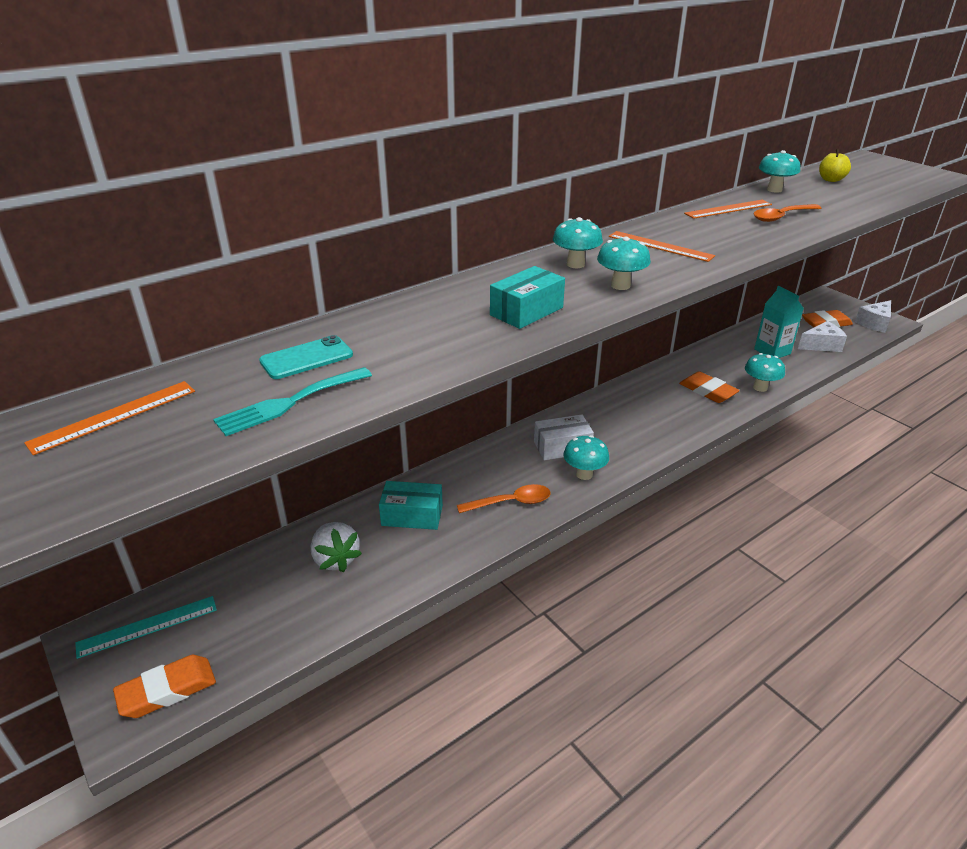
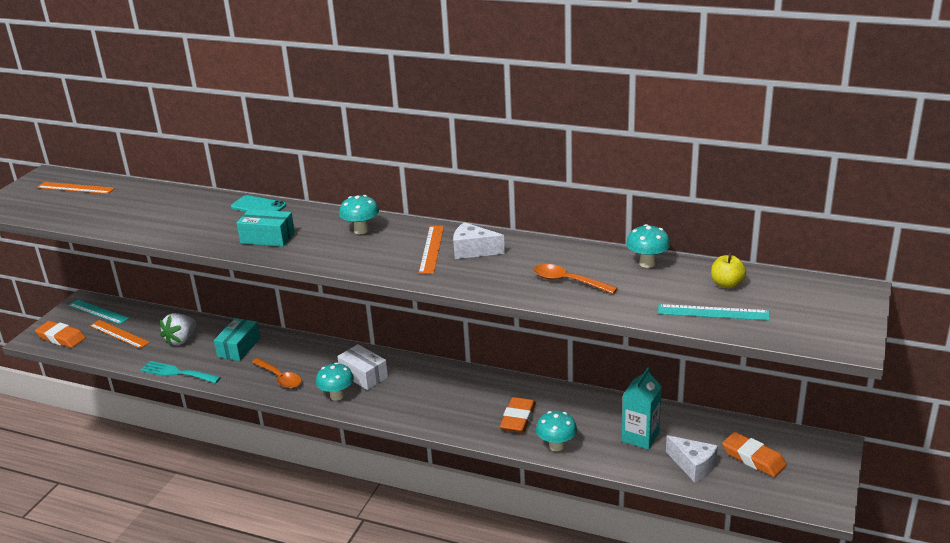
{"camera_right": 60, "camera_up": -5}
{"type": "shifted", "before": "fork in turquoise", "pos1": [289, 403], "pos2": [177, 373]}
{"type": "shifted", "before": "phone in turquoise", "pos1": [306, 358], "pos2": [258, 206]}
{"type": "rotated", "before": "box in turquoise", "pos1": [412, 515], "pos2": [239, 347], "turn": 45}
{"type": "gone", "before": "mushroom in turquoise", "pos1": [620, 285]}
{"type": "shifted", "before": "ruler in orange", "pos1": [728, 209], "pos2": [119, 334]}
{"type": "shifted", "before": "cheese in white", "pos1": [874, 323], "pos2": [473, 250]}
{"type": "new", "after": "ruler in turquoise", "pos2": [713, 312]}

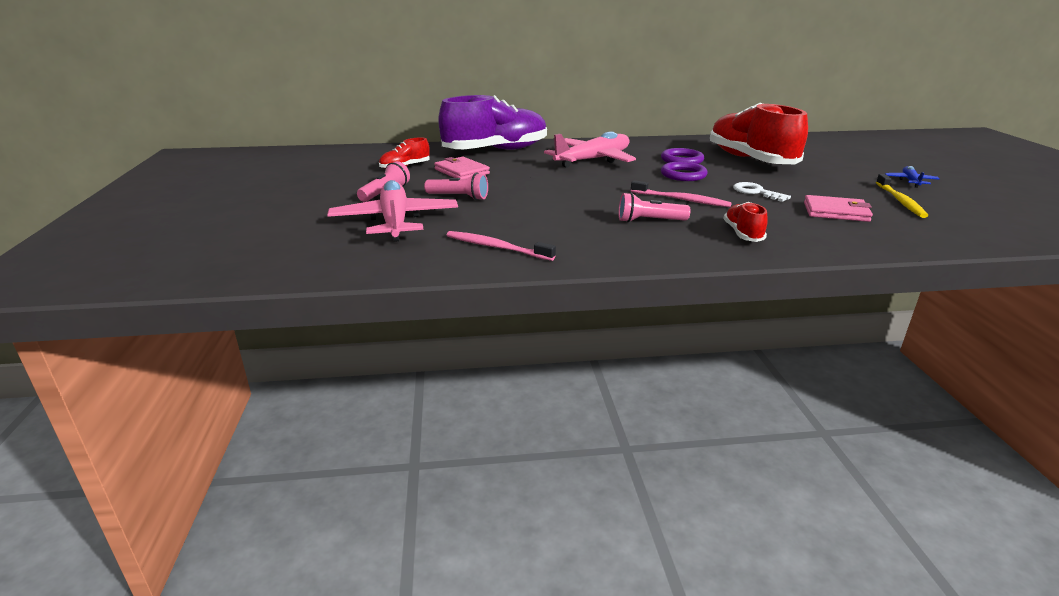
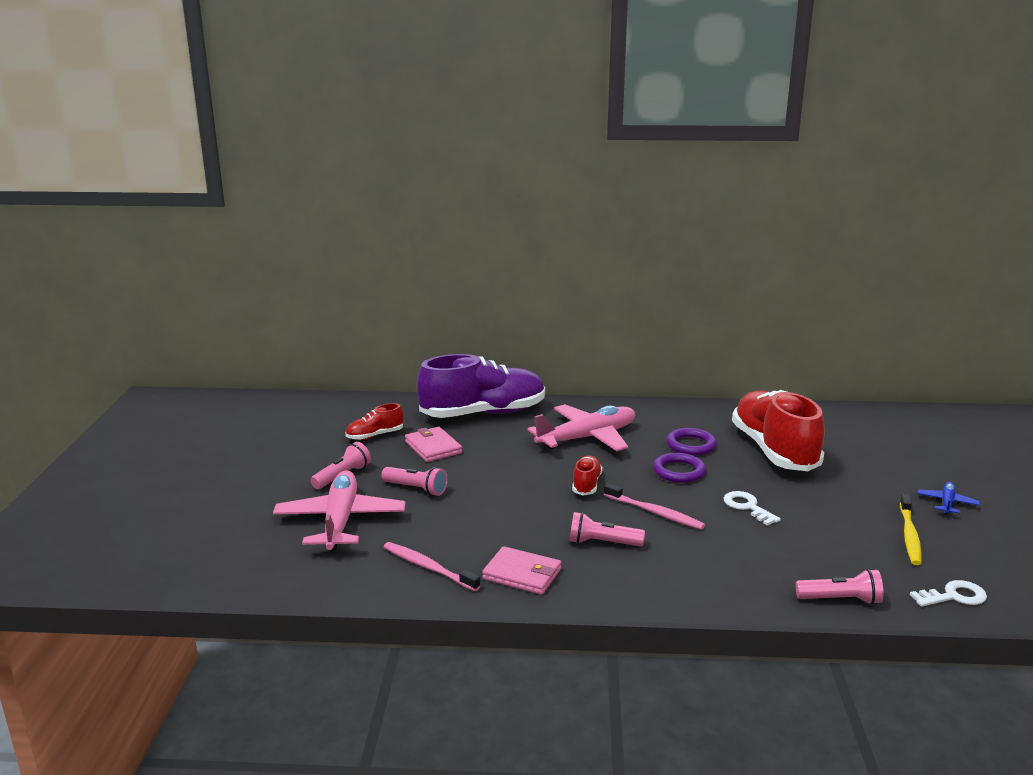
{"camera_right": 10, "camera_up": -5}
{"type": "shifted", "before": "shoe in red", "pos1": [743, 234], "pos2": [586, 484]}
{"type": "shifted", "before": "wallet in pink", "pos1": [836, 212], "pos2": [522, 574]}
{"type": "new", "after": "flashlight in pink", "pos2": [841, 600]}
{"type": "new", "after": "key in white", "pos2": [954, 596]}

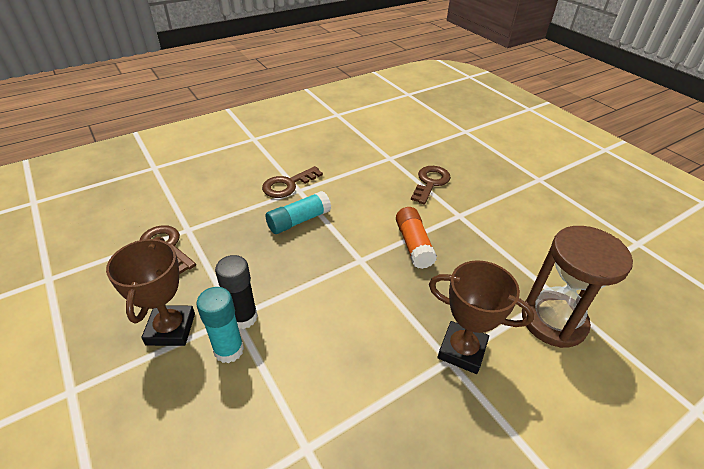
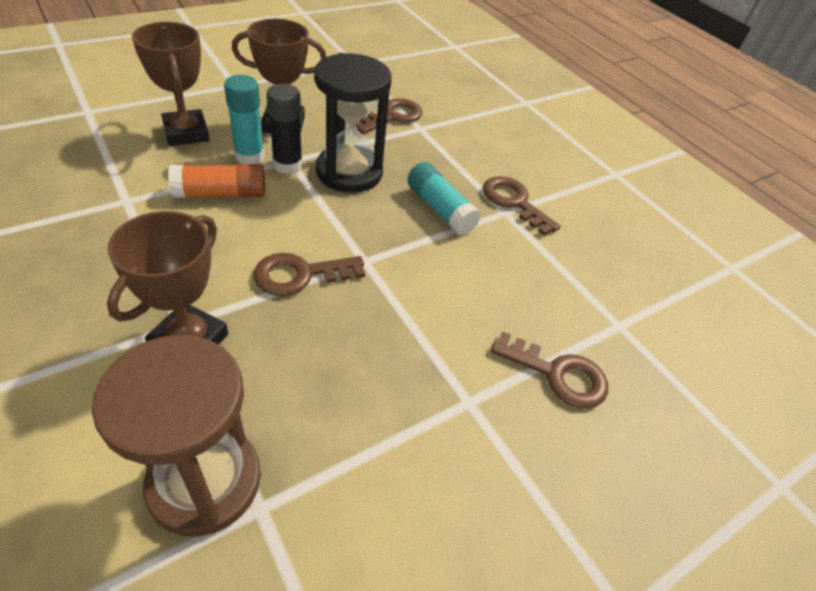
{"camera_right": 85, "camera_up": 5}
{"type": "shifted", "before": "glue stick in orange", "pos1": [413, 244], "pos2": [221, 193]}
{"type": "new", "after": "trophy in brown", "pos2": [186, 133]}
{"type": "new", "after": "key in brown", "pos2": [300, 275]}
{"type": "new", "after": "hourglass in black", "pos2": [349, 172]}

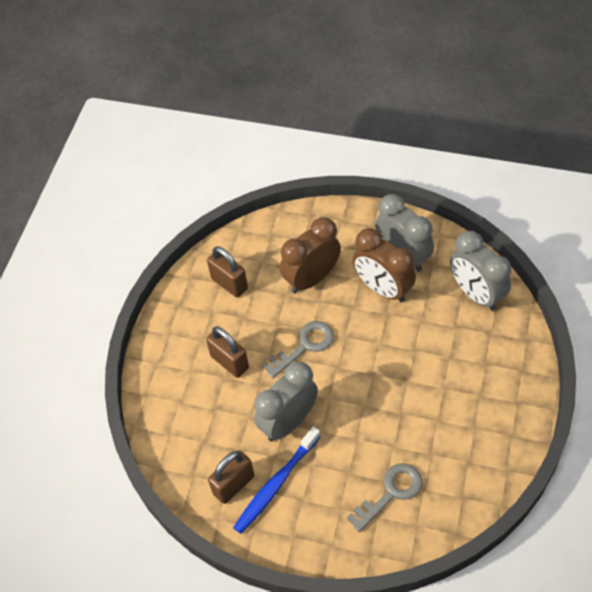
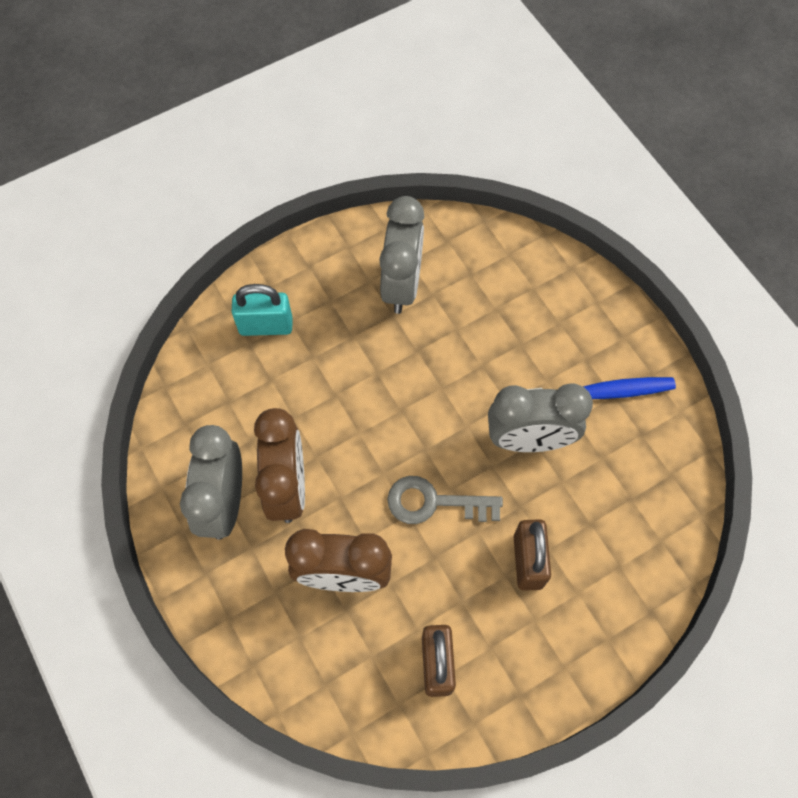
{"camera_right": -140, "camera_up": 10}
{"type": "gone", "before": "padlock in brown", "pos1": [233, 484]}
{"type": "gone", "before": "key in grey", "pos1": [391, 493]}
{"type": "shifted", "before": "clock in grey", "pos1": [476, 294], "pos2": [402, 284]}
{"type": "new", "after": "padlock in turquoise", "pos2": [266, 326]}

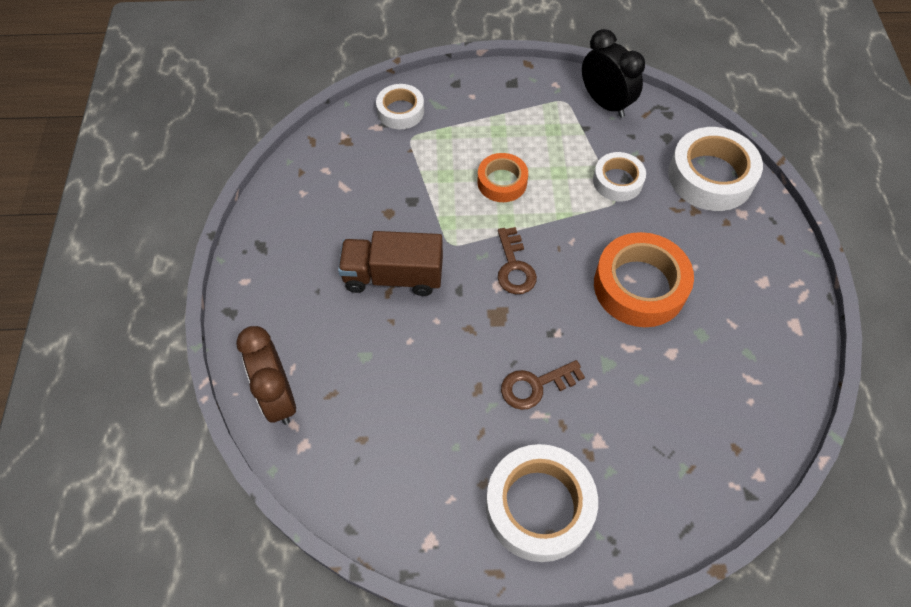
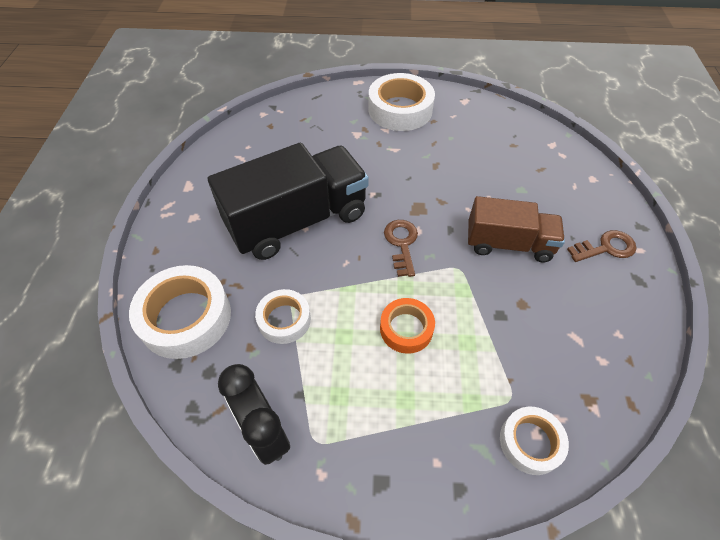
{"camera_right": -175, "camera_up": -5}
{"type": "gone", "before": "clock in brown", "pos1": [278, 397]}
{"type": "shifted", "before": "key in brown", "pos1": [535, 386], "pos2": [606, 248]}
{"type": "swapped", "before": "tape in orange", "after": "truck in black", "pos1": [639, 286], "pos2": [297, 221]}

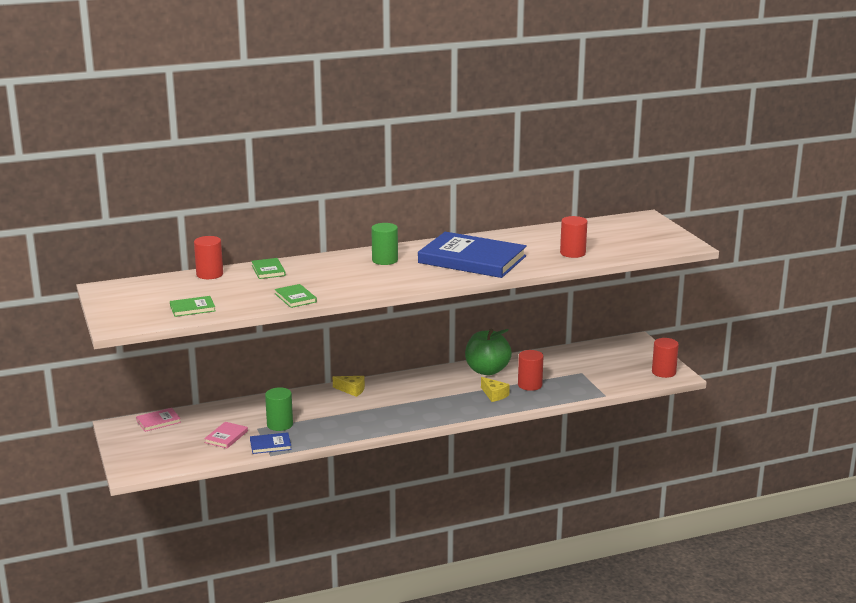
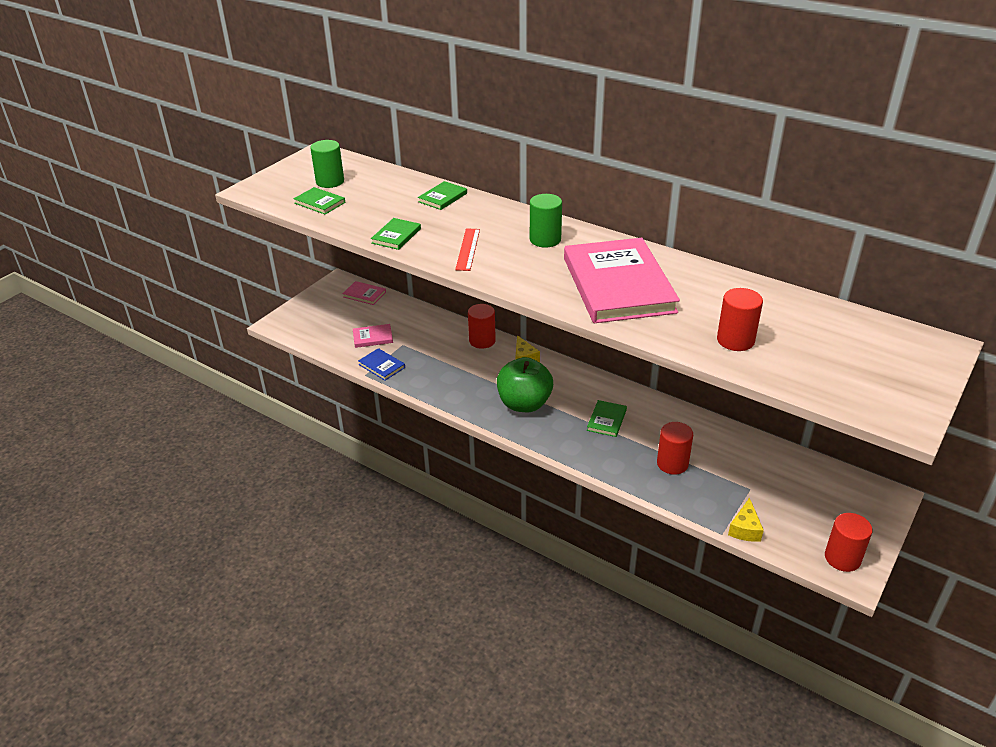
{"camera_right": 55, "camera_up": 15}
{"type": "shifted", "before": "cylinder in red", "pos1": [209, 274], "pos2": [482, 341]}
{"type": "shifted", "before": "cylinder in green", "pos1": [280, 425], "pos2": [330, 181]}
{"type": "repainted", "before": "book in blue", "after": "book in pink", "pos1": [472, 259], "pos2": [618, 285]}
{"type": "shifted", "before": "apple in green", "pos1": [487, 370], "pos2": [524, 404]}
{"type": "shifted", "before": "cheese in yellow", "pos1": [494, 395], "pos2": [745, 529]}
{"type": "new", "after": "ruler in red", "pos2": [468, 249]}
{"type": "new", "after": "book in green", "pos2": [606, 420]}

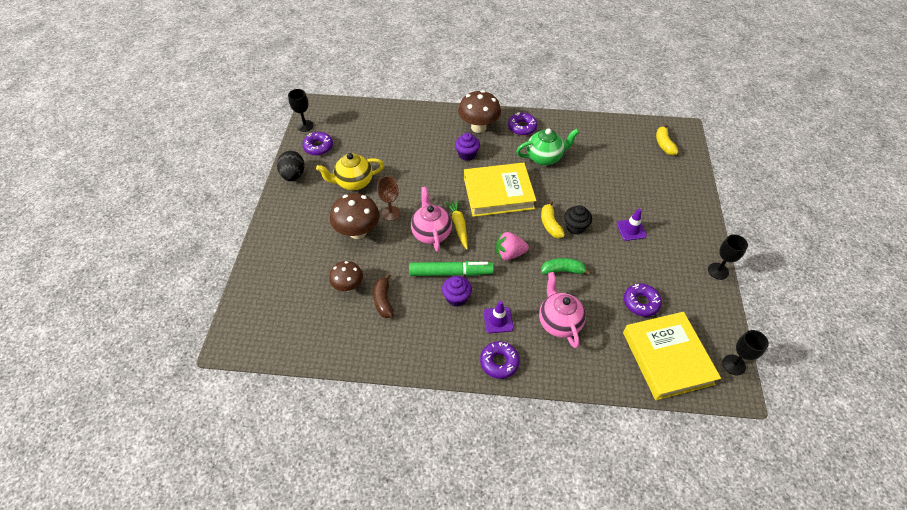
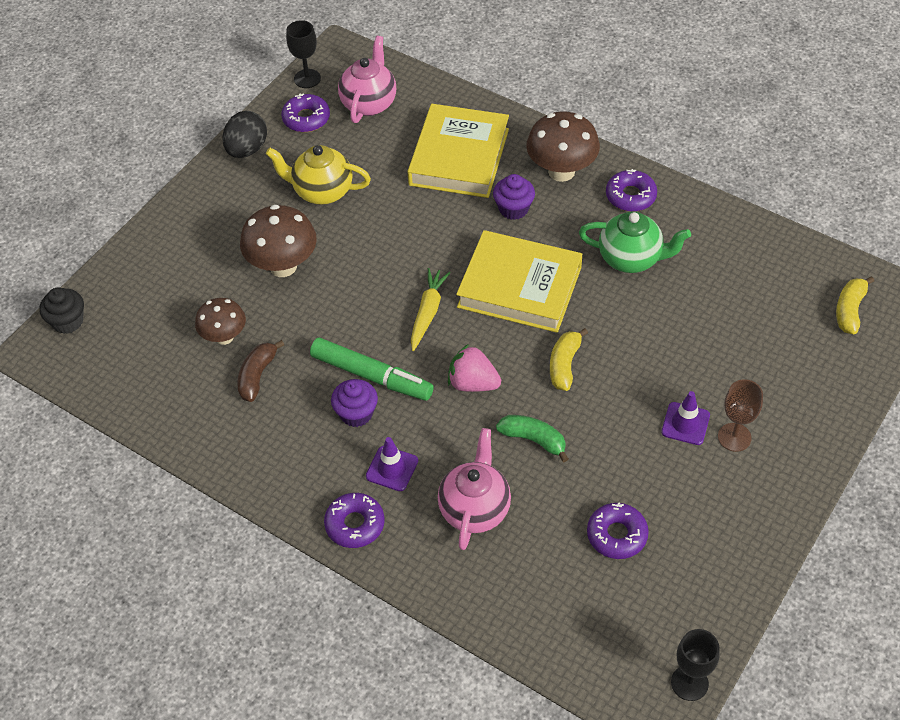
{"camera_right": 30, "camera_up": 0}
{"type": "shifted", "before": "goblet in brown", "pos1": [391, 213], "pos2": [734, 437]}
{"type": "shifted", "before": "teapot in pink", "pos1": [431, 233], "pos2": [369, 103]}
{"type": "shifted", "before": "cupcake in black", "pos1": [575, 227], "pos2": [68, 321]}
{"type": "shifted", "before": "book in yellow", "pos1": [667, 358], "pos2": [459, 157]}
{"type": "gone", "before": "goblet in black", "pos1": [718, 271]}

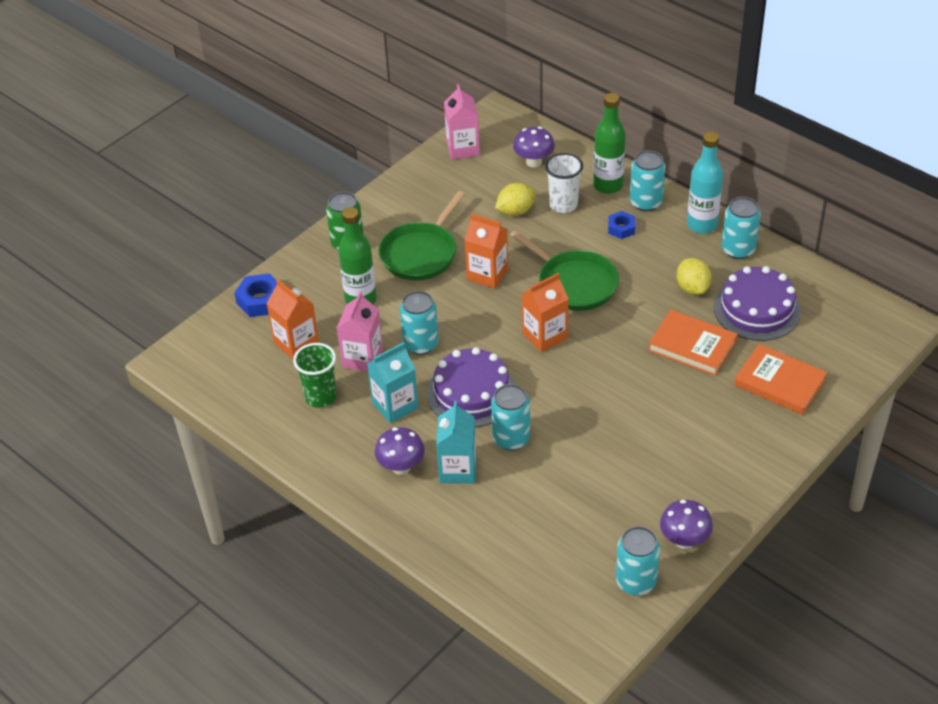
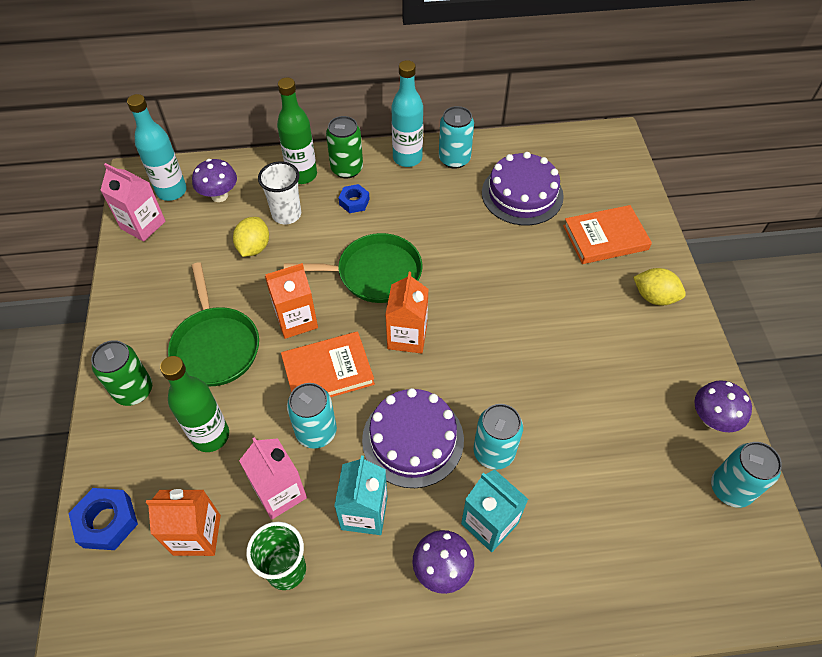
{"camera_right": -50, "camera_up": 10}
{"type": "repainted", "before": "can in turquoise", "after": "can in green", "pos1": [646, 202], "pos2": [347, 169]}
{"type": "shifted", "before": "book in orange", "pos1": [692, 346], "pos2": [328, 371]}
{"type": "shifted", "before": "lemon in yellow", "pos1": [692, 288], "pos2": [654, 297]}
{"type": "new", "after": "bottle in turquoise", "pos2": [171, 191]}

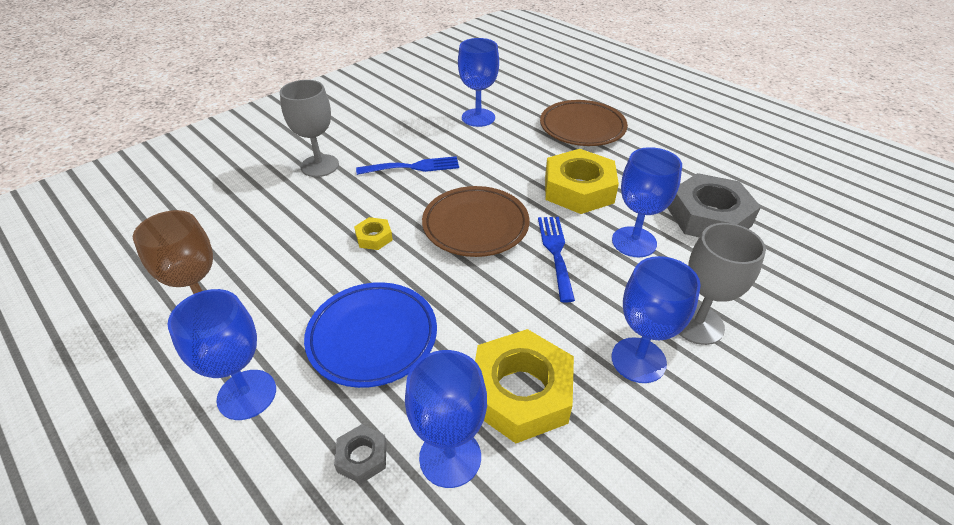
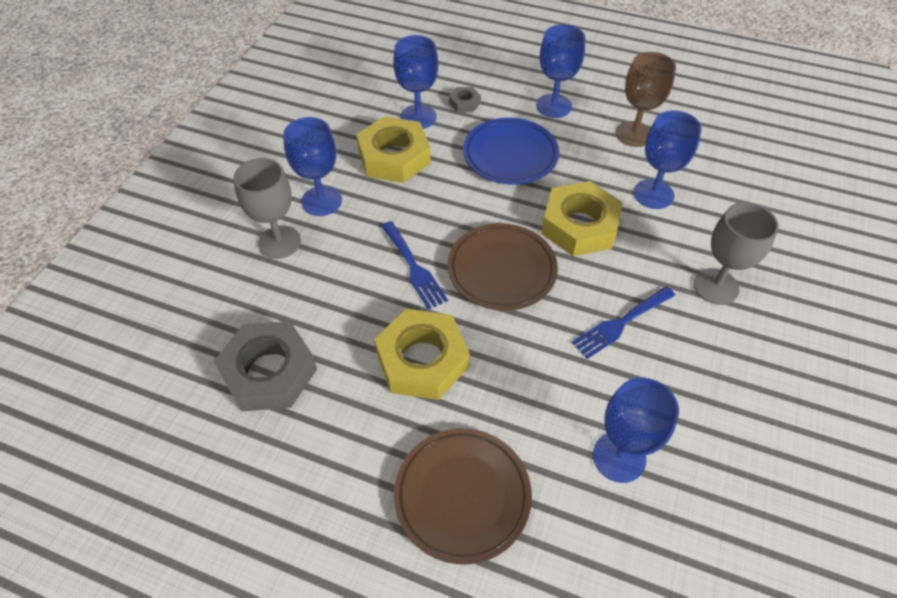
{"camera_right": 155, "camera_up": 10}
{"type": "scaled", "before": "nut in yellow", "pos1": [374, 237], "pos2": [579, 226], "scale": 2.21}
{"type": "shifted", "before": "goblet in blue", "pos1": [634, 242], "pos2": [653, 194]}

